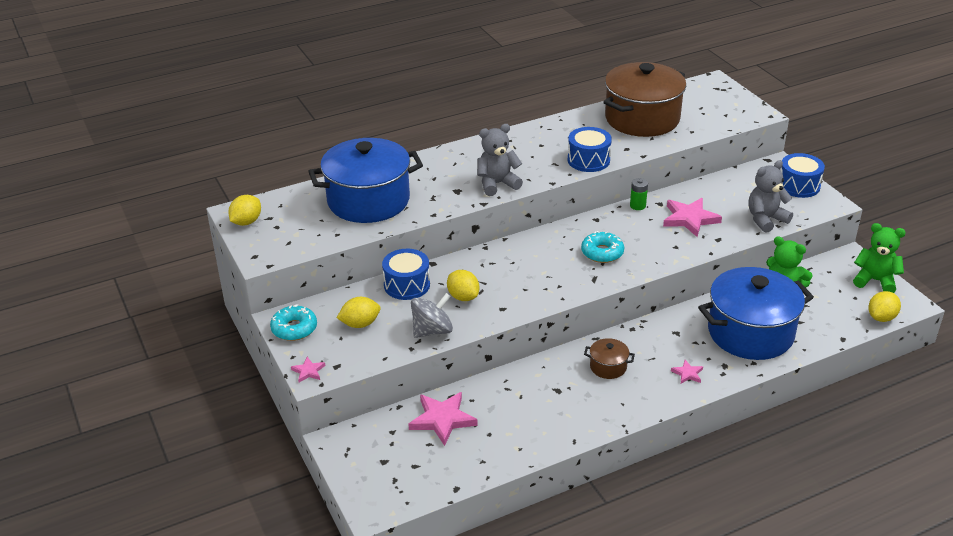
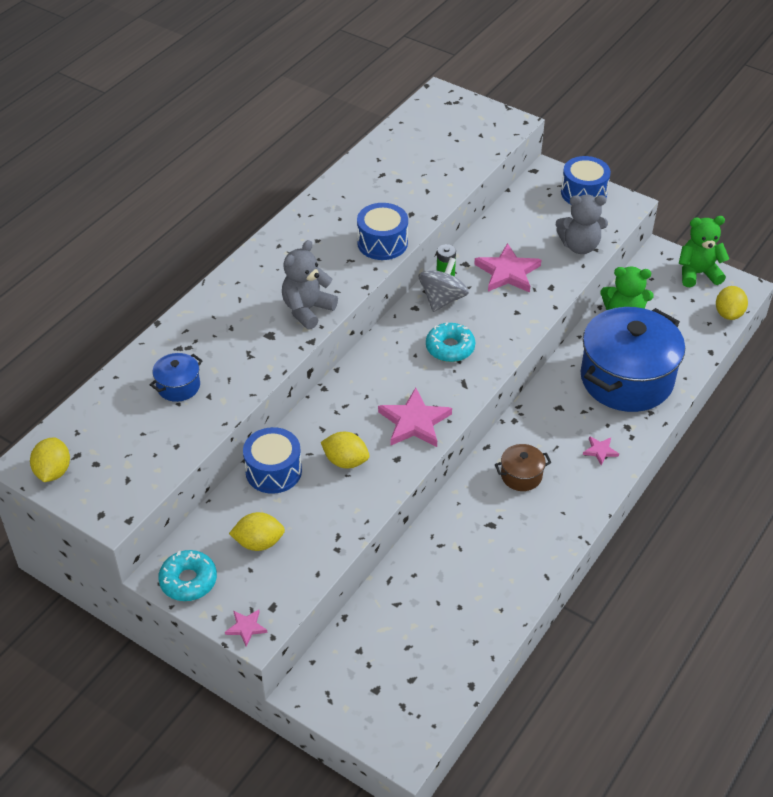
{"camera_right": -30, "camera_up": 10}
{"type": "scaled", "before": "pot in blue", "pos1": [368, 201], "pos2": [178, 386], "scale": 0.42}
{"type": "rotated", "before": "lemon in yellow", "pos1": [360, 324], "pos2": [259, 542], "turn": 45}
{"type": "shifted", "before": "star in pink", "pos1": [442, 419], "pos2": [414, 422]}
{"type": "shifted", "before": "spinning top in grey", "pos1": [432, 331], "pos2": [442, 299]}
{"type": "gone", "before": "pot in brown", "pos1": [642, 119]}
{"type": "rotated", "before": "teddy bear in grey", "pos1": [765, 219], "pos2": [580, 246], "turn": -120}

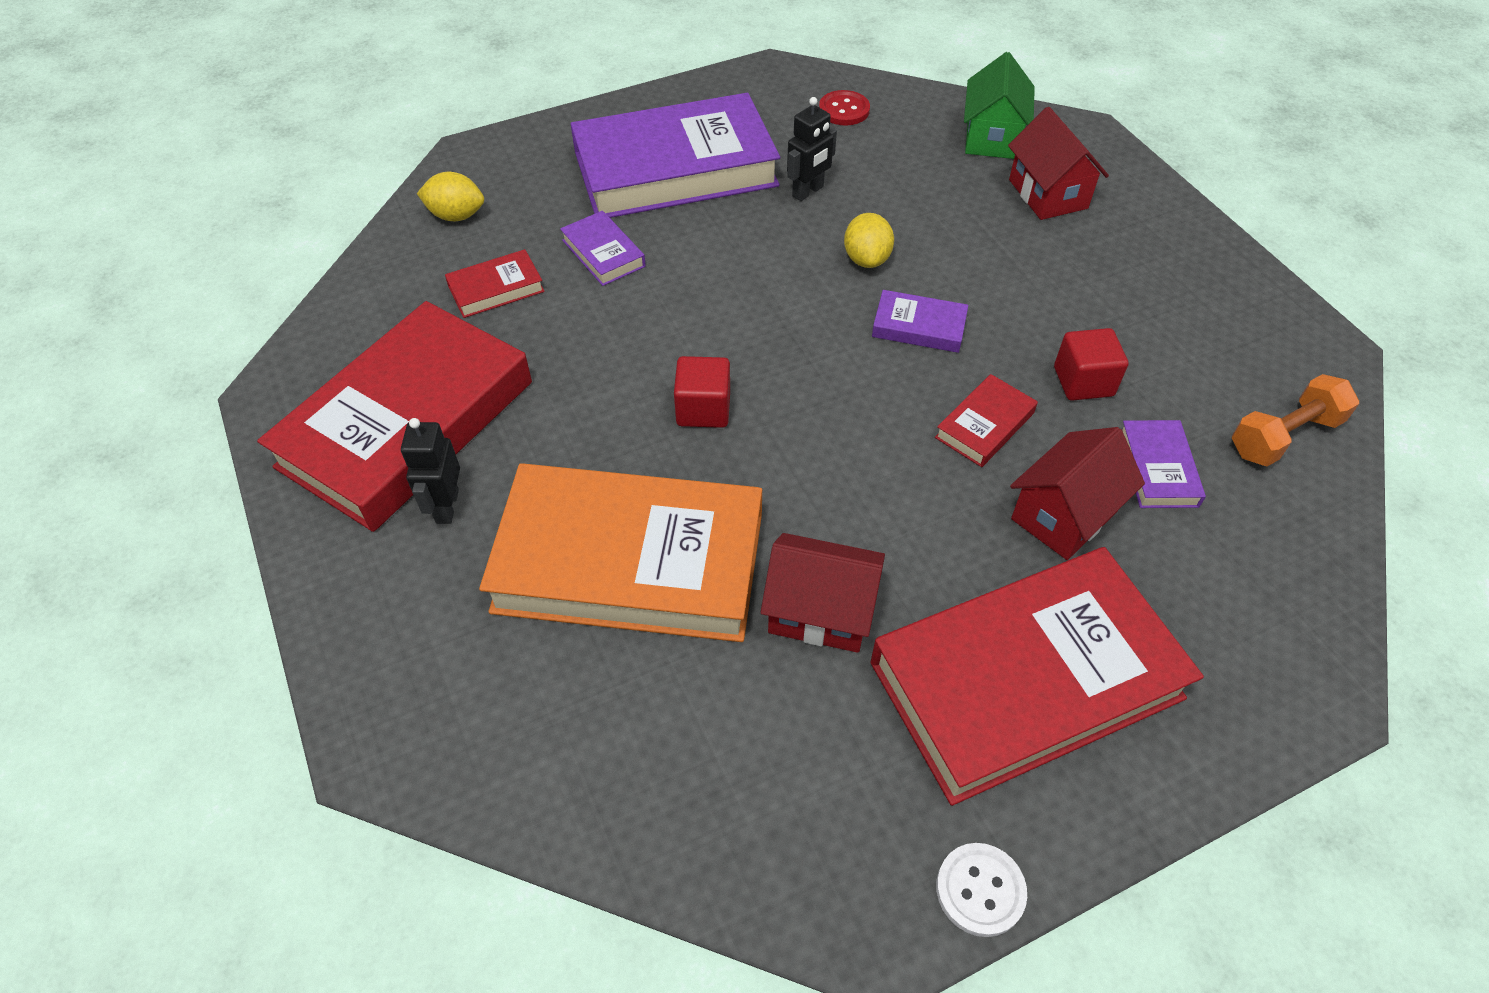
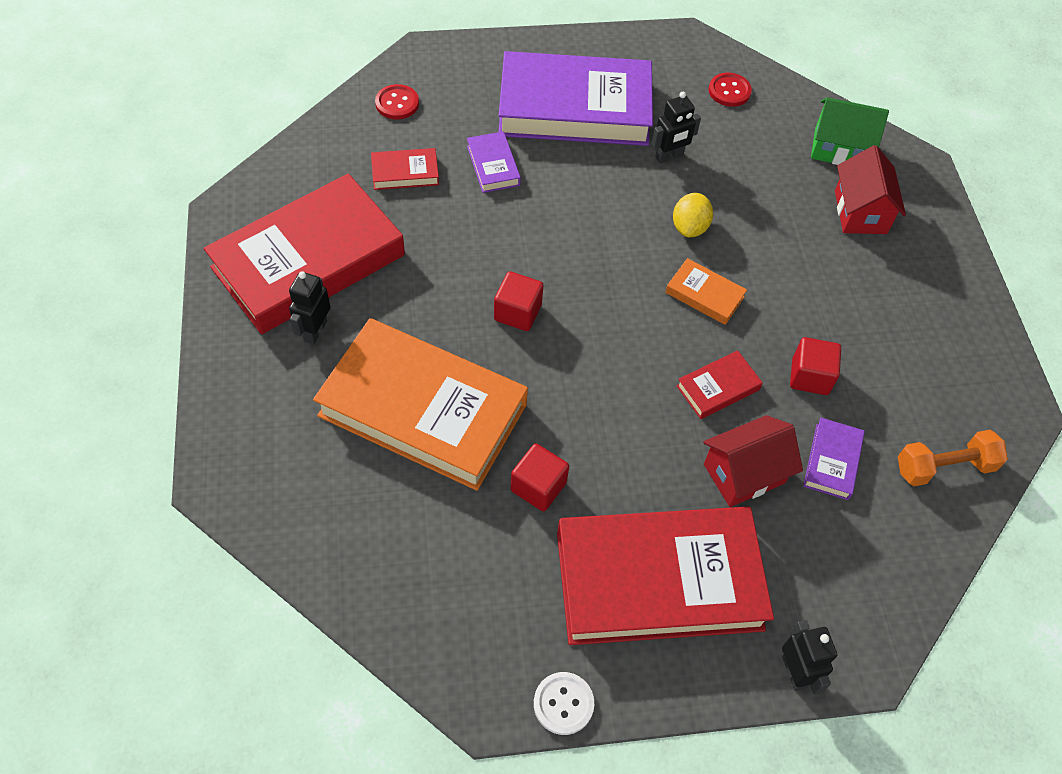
{"camera_right": 15, "camera_up": 5}
{"type": "swapped", "before": "lemon in yellow", "after": "button in red", "pos1": [456, 216], "pos2": [397, 103]}
{"type": "swapped", "before": "house in red", "after": "cube in red", "pos1": [820, 611], "pos2": [538, 487]}
{"type": "repainted", "before": "book in purple", "after": "book in orange", "pos1": [919, 326], "pos2": [704, 295]}
{"type": "rotated", "before": "house in green", "pos1": [992, 137], "pos2": [839, 149], "turn": 75}
{"type": "new", "after": "robot in black", "pos2": [794, 672]}

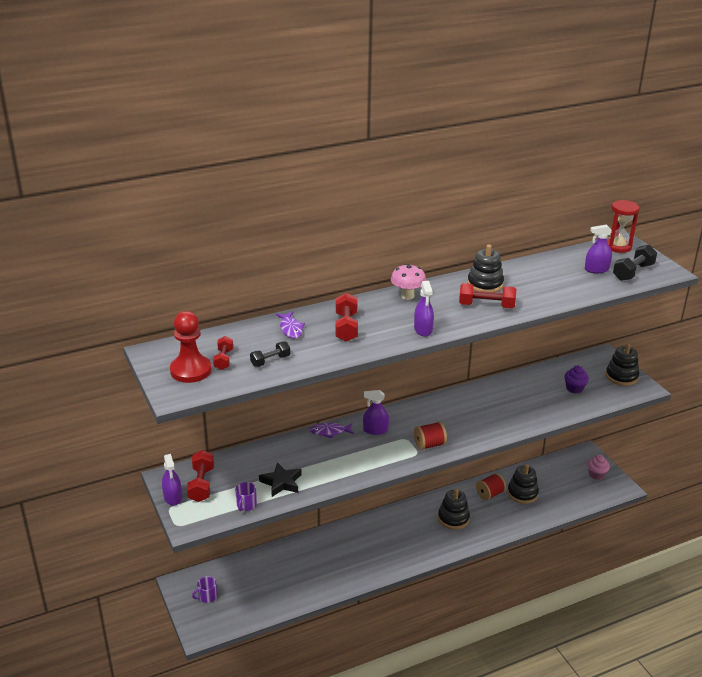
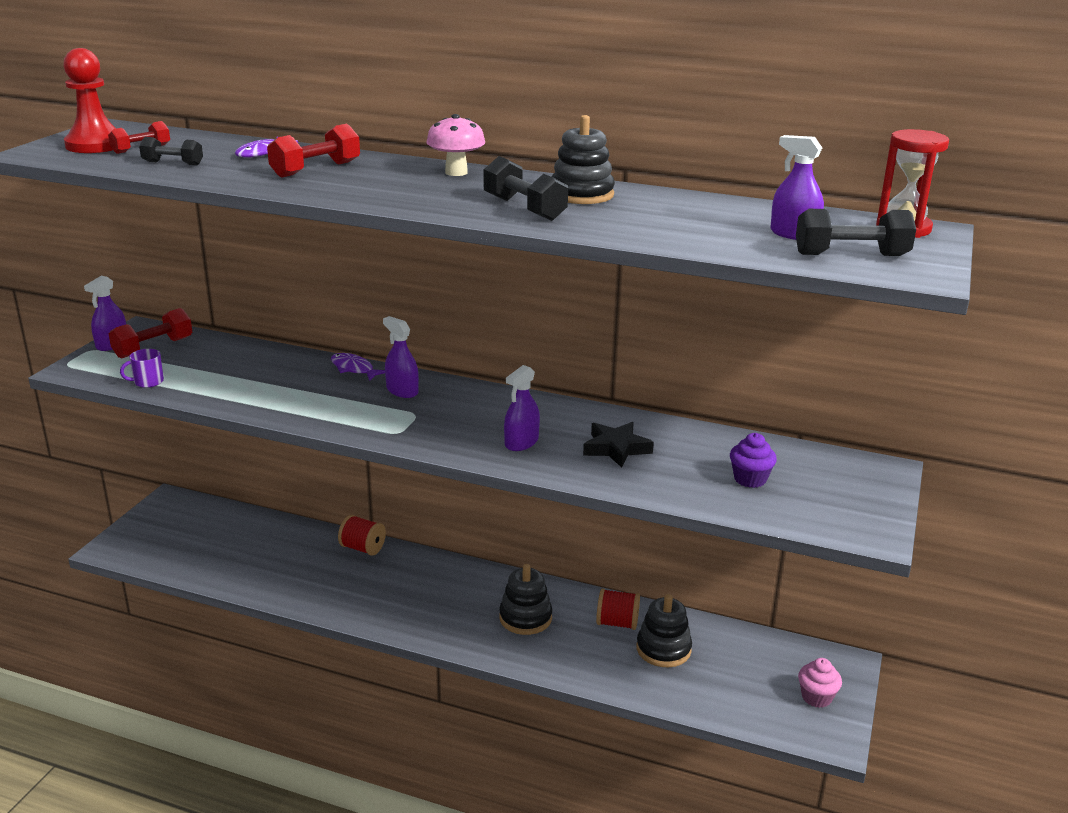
{"camera_right": 45, "camera_up": -5}
{"type": "gone", "before": "mug in purple", "pos1": [207, 597]}
{"type": "shifted", "before": "star in black", "pos1": [281, 482], "pos2": [616, 448]}
{"type": "shifted", "before": "spray bottle in purple", "pos1": [423, 329], "pos2": [521, 442]}
{"type": "shifted", "before": "spool in red", "pos1": [429, 445], "pos2": [362, 548]}
{"type": "repainted", "before": "dumbbell in red", "after": "dumbbell in black", "pos1": [486, 306], "pos2": [524, 208]}
{"type": "gone", "before": "stacking toy in black", "pos1": [621, 376]}

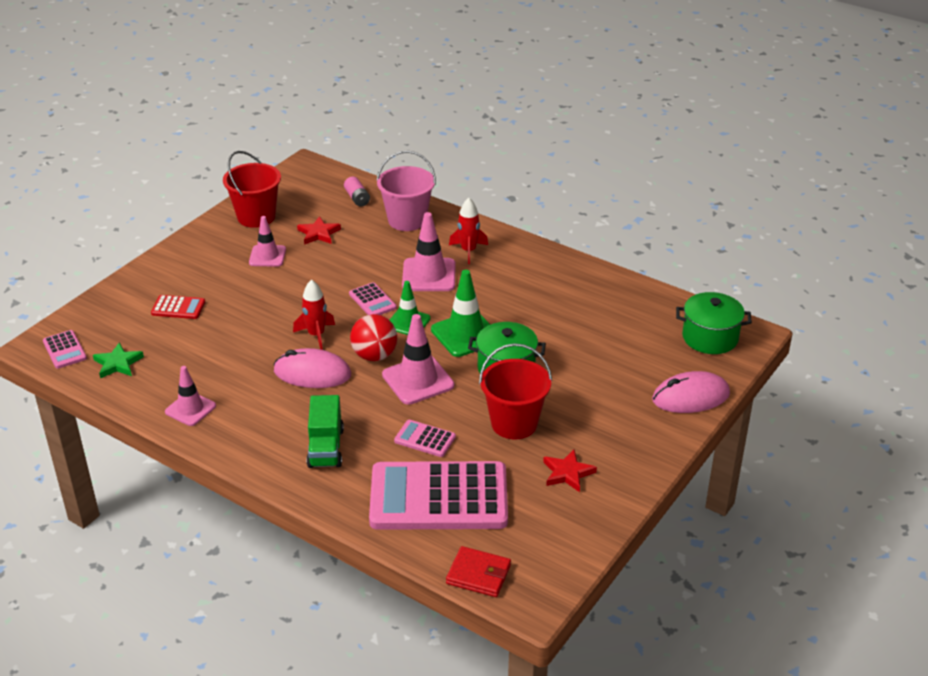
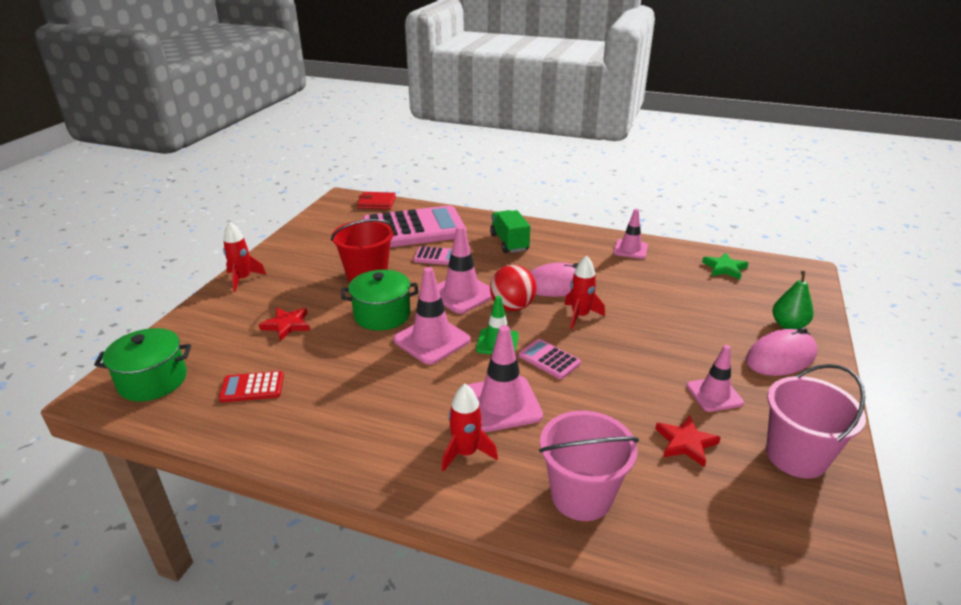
{"camera_right": 165, "camera_up": -5}
{"type": "gone", "before": "calculator in pink", "pos1": [64, 350]}
{"type": "shifted", "before": "calculator in red", "pos1": [178, 308], "pos2": [252, 387]}
{"type": "repainted", "before": "bucket in red", "after": "bucket in pink", "pos1": [256, 217], "pos2": [796, 456]}
{"type": "gone", "before": "battery in pink", "pos1": [357, 198]}
{"type": "repainted", "before": "traffic cone in green", "after": "traffic cone in pink", "pos1": [465, 334], "pos2": [432, 340]}
{"type": "shifted", "before": "star in red", "pos1": [567, 473], "pos2": [287, 325]}
{"type": "shifted", "before": "mouse in pink", "pos1": [690, 397], "pos2": [780, 357]}
{"type": "new", "after": "rocket in red", "pos2": [243, 279]}
{"type": "new", "after": "pear in green", "pos2": [788, 325]}

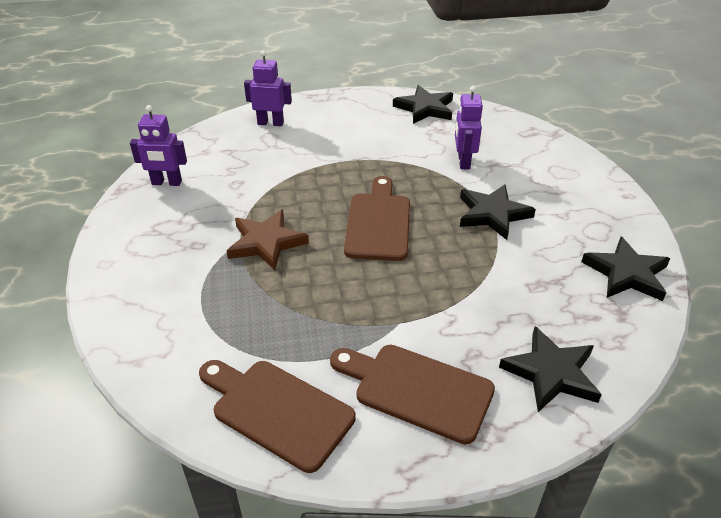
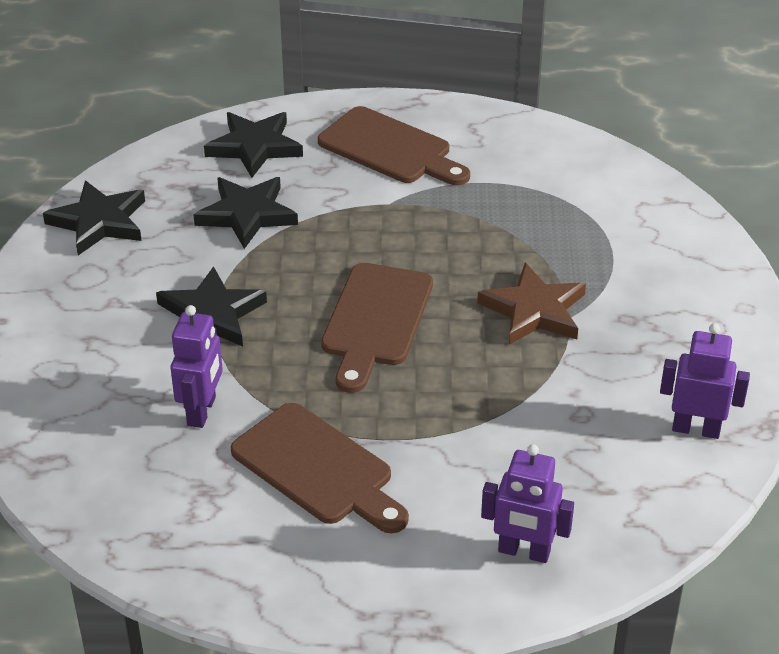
{"camera_right": -170, "camera_up": 0}
{"type": "shifted", "before": "cutting board in brown", "pos1": [277, 411], "pos2": [318, 468]}
{"type": "shifted", "before": "star in black", "pos1": [425, 108], "pos2": [247, 214]}

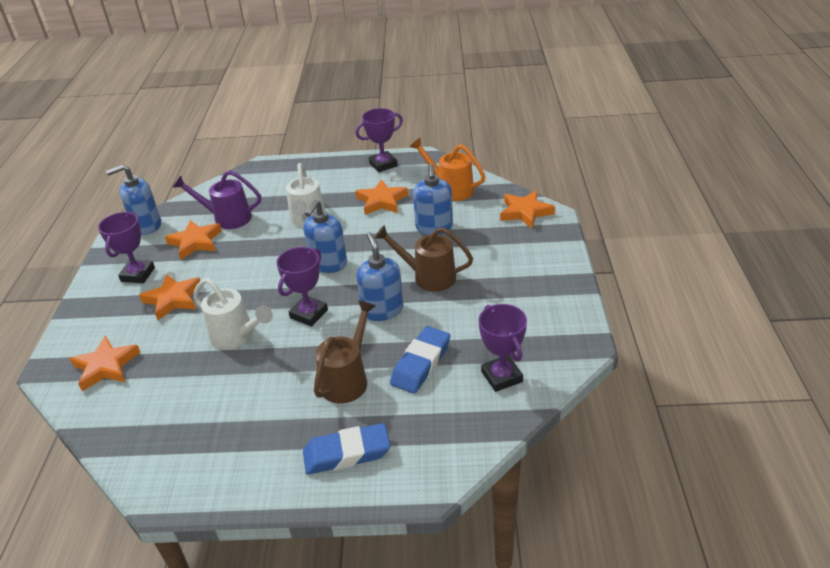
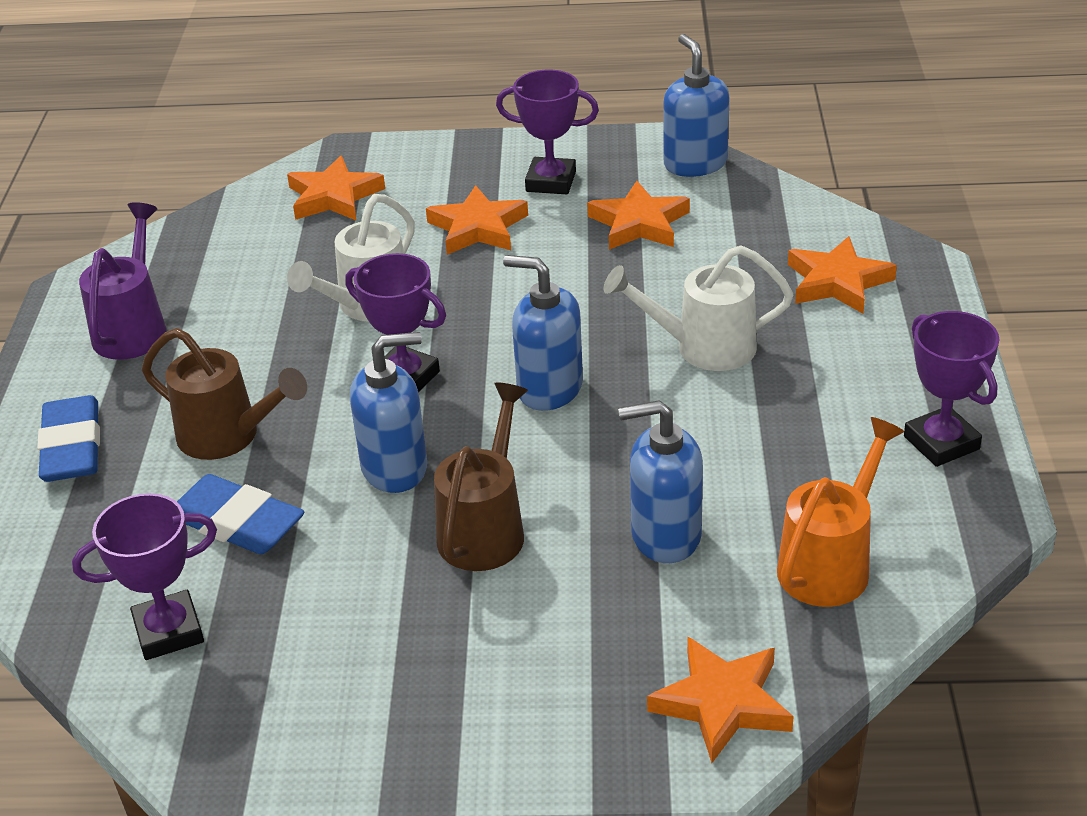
{"camera_right": 90, "camera_up": 0}
{"type": "shifted", "before": "watering can in purple", "pos1": [227, 218], "pos2": [133, 328]}
{"type": "shifted", "before": "star in orange", "pos1": [381, 201], "pos2": [837, 282]}

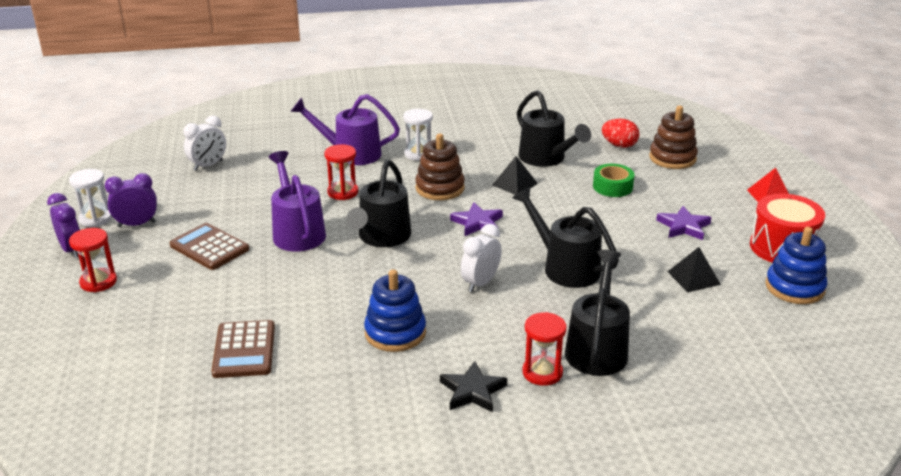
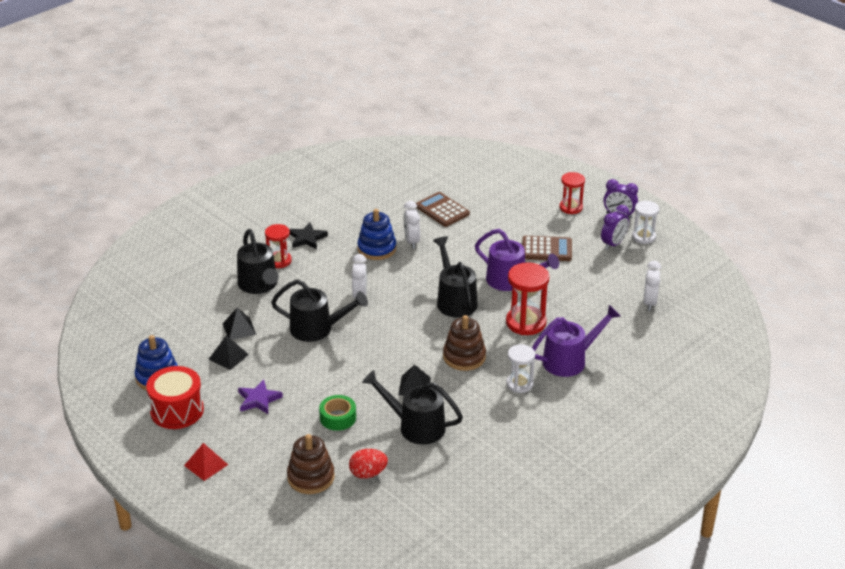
{"camera_right": 145, "camera_up": 5}
{"type": "scaled", "before": "hourglass in red", "pos1": [343, 192], "pos2": [526, 322], "scale": 1.56}
{"type": "gone", "before": "star in purple", "pos1": [477, 223]}
{"type": "new", "after": "pyramid in black", "pos2": [239, 329]}
{"type": "new", "after": "clock in white", "pos2": [411, 241]}

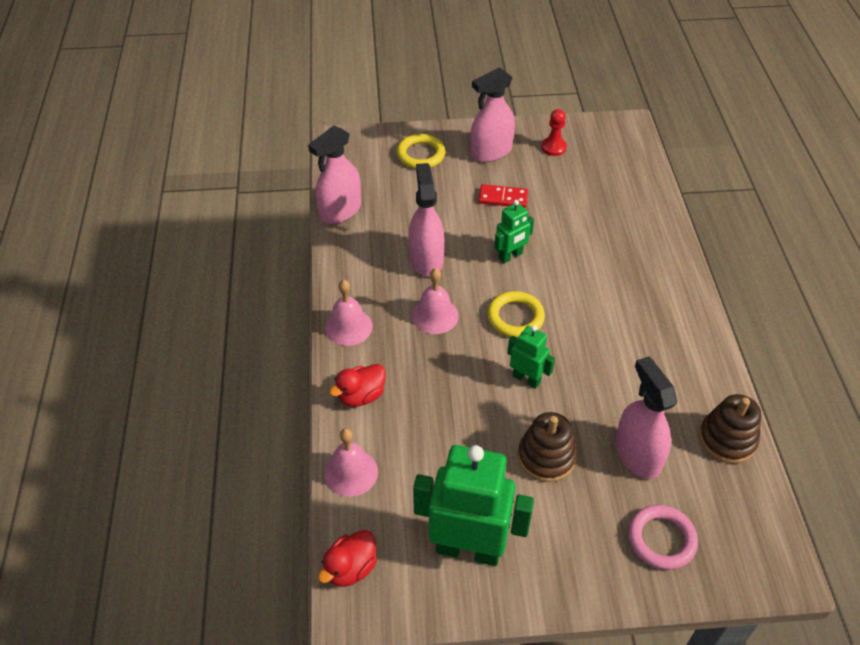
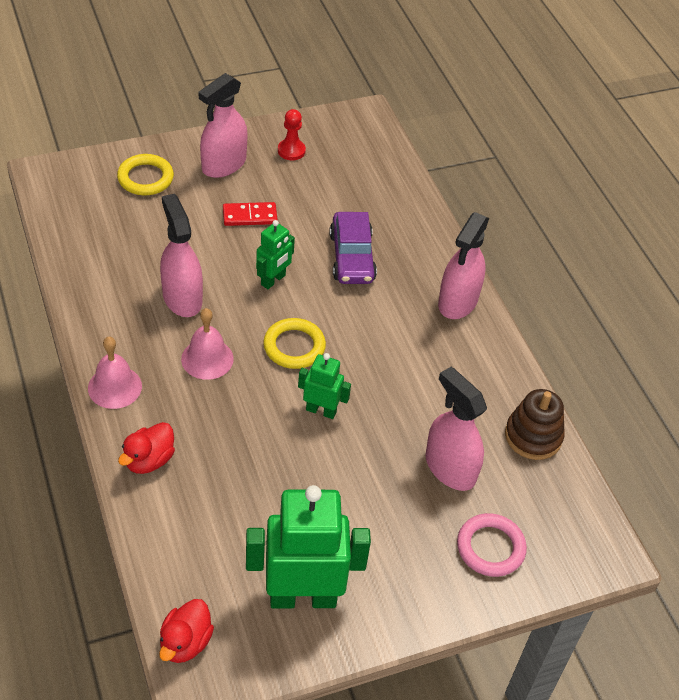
{"camera_right": -20, "camera_up": 0}
{"type": "shifted", "before": "spray bottle in pink", "pos1": [340, 211], "pos2": [458, 302]}
{"type": "gone", "before": "bell in pink", "pos1": [351, 472]}
{"type": "gone", "before": "stacking toy in brown", "pos1": [546, 457]}
{"type": "new", "after": "car in purple", "pos2": [352, 257]}

